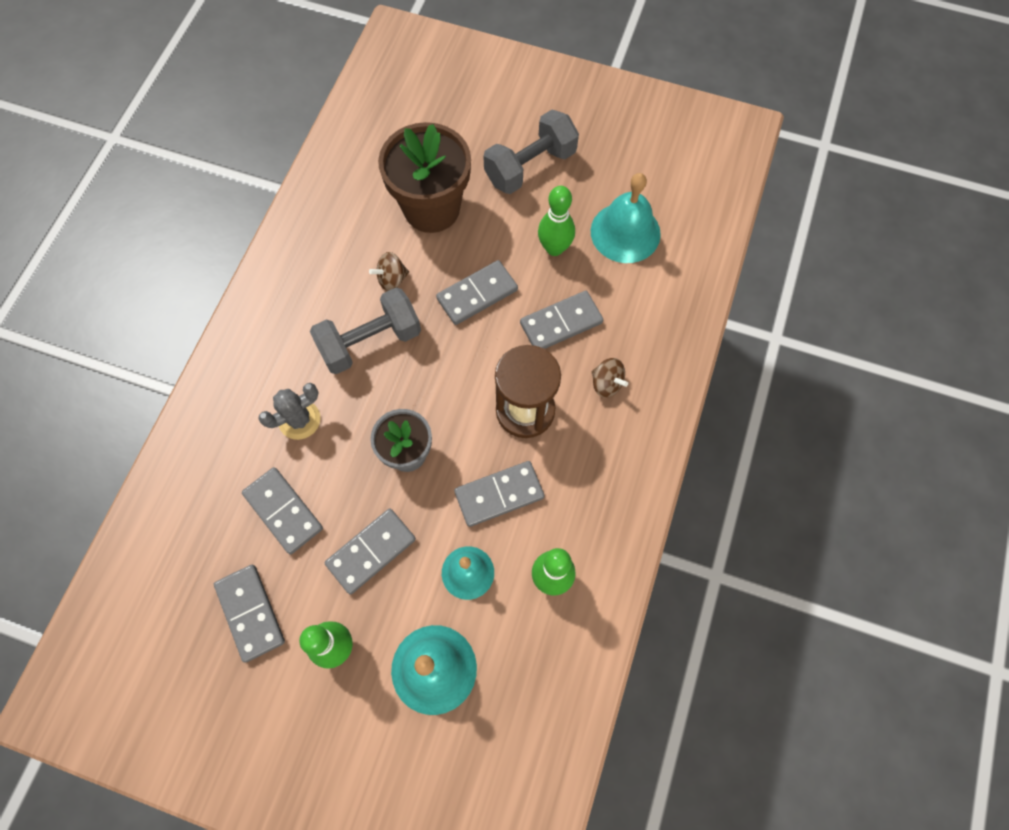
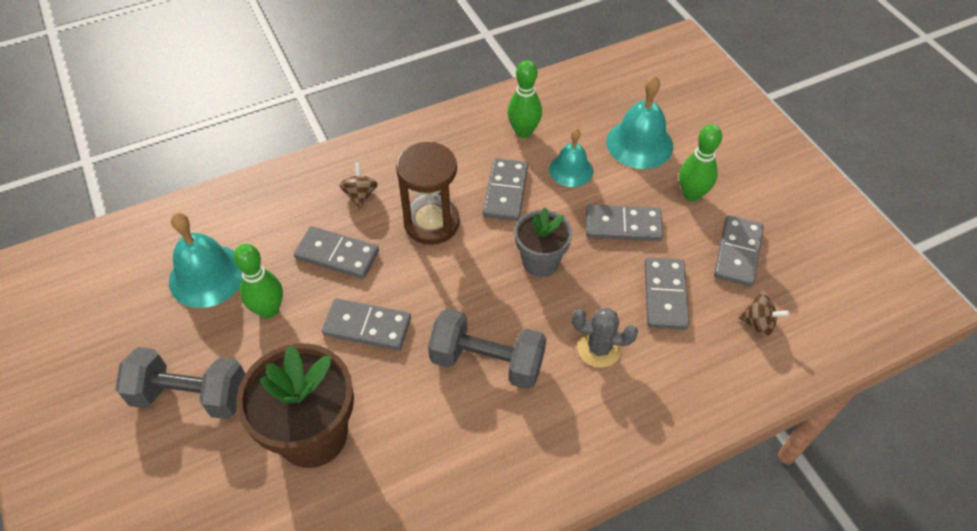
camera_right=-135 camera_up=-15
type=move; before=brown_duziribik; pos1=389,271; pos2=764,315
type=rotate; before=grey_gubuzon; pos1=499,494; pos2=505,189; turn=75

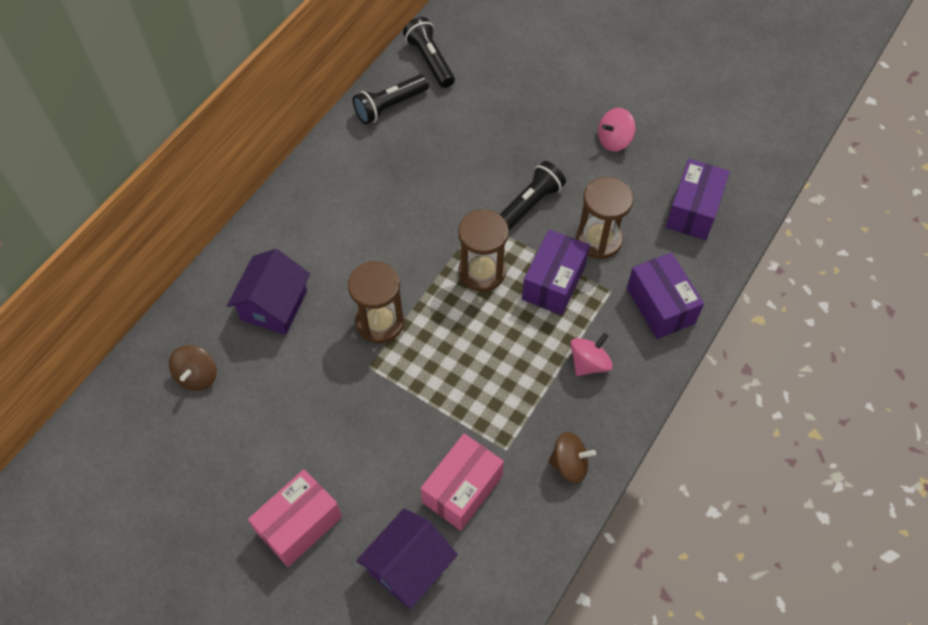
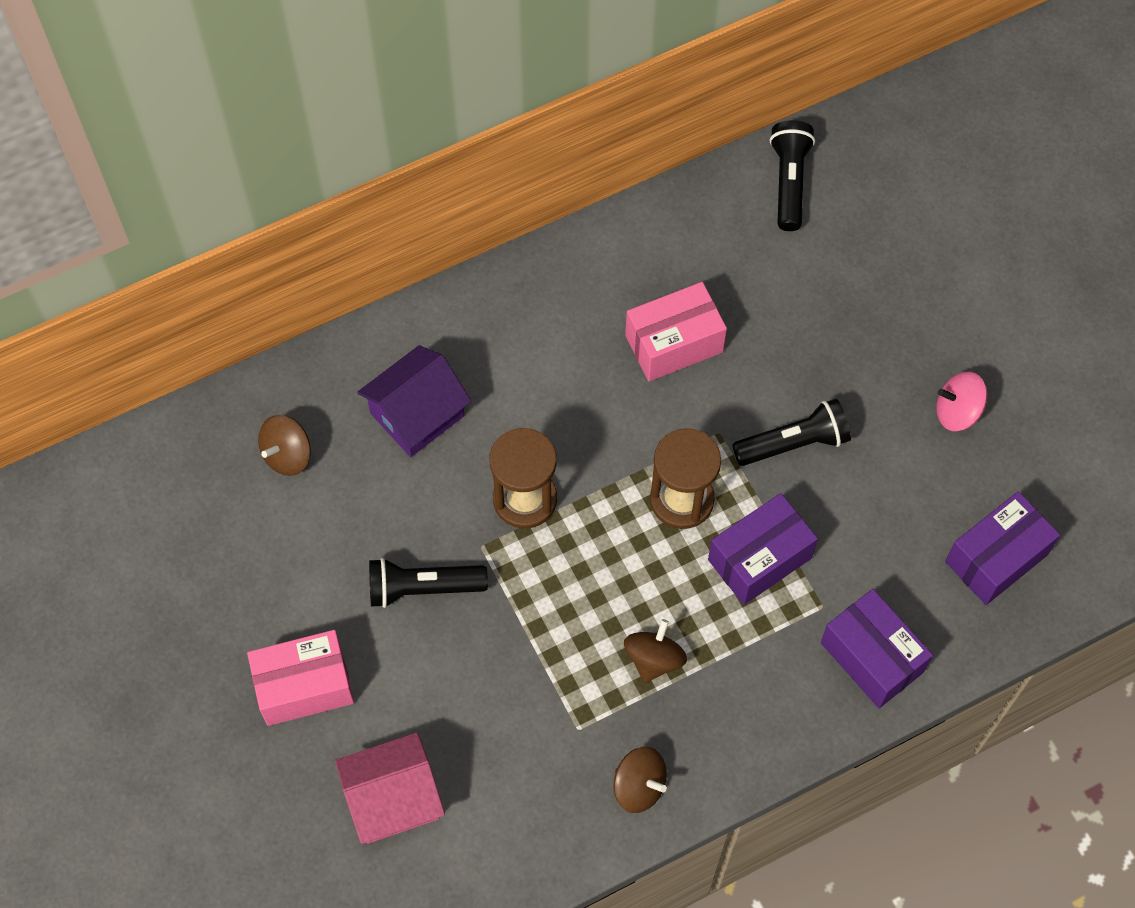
camera_right=30 camera_up=5
type=move; before=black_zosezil; pos1=391,99; pos2=428,583
type=recolor; before=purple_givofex; after=pink_givofex; pos1=407,558; pos2=390,788
type=move; before=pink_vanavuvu; pos1=462,482; pos2=676,331
type=delete; before=pink_duziribik; pos1=591,354
type=delete; before=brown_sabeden; pos1=604,218
type=rotate; before=purple_vanavuvu; pos1=665,295; pos2=877,648; turn=-45
type=insert; after=brown_duziribik; pos2=655,651

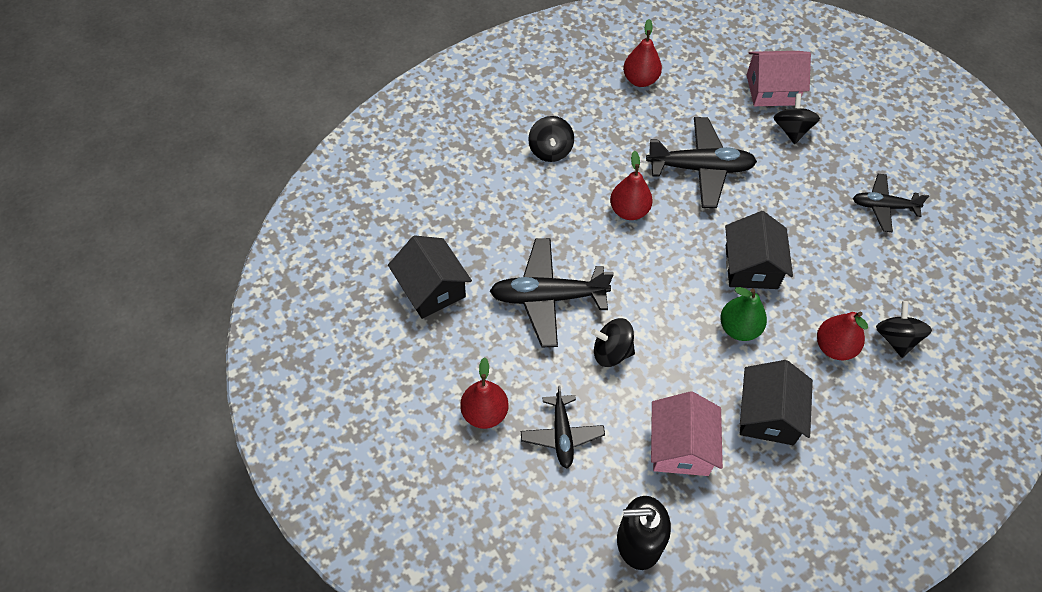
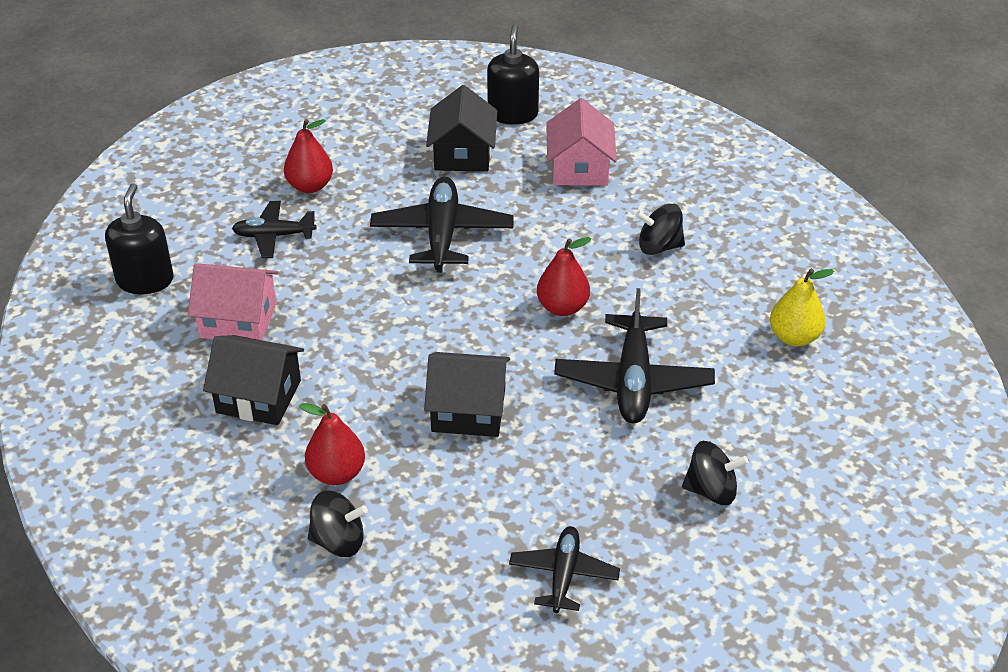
camera_right=95 camera_up=-15
type=rotate; before=black_givofex; pos1=430,277; pos2=461,128; turn=-60
type=delete; before=black_duziribik; pos1=613,342
type=recolor; before=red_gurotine; after=yellow_gurotine; pos1=642,53; pos2=802,307
type=delete; before=green_gurotine; pos1=743,314
type=move; before=pink_givofex; pos1=779,78; pos2=581,142
type=insert; after=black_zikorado; pos2=513,74

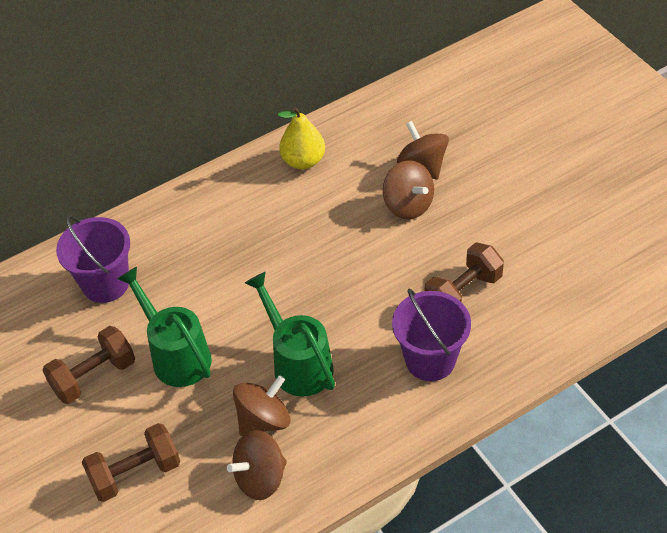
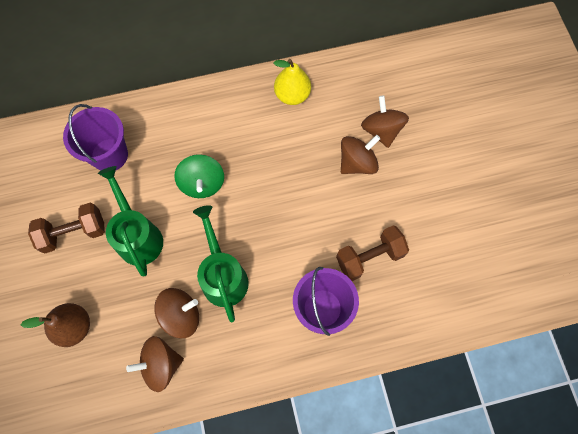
camera_right=15 camera_up=20
type=replace; before=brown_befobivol; after=brown_gurotine; pos1=131,462; pos2=55,325
type=rotate; before=brown_duziribik; pos1=408,189; pos2=361,154; turn=-105
type=insert; after=green_duziribik; pos2=199,176

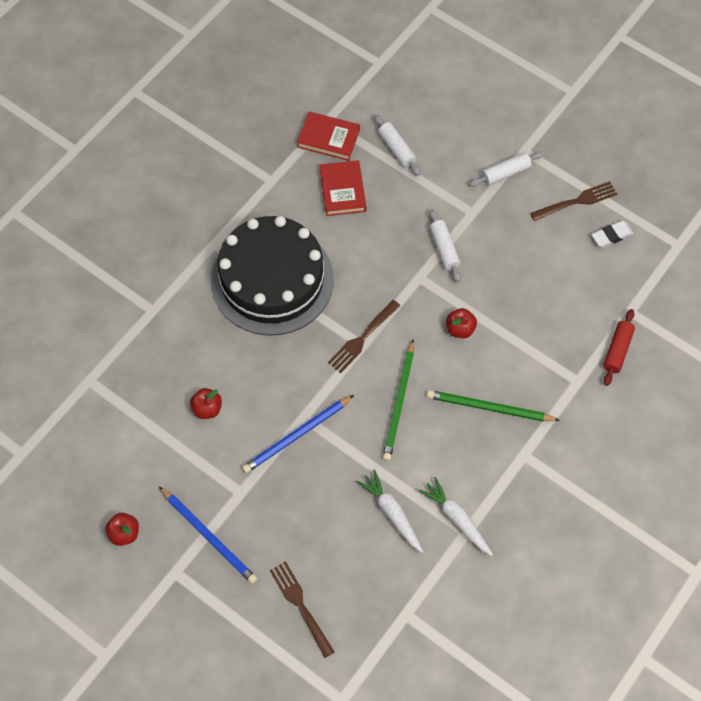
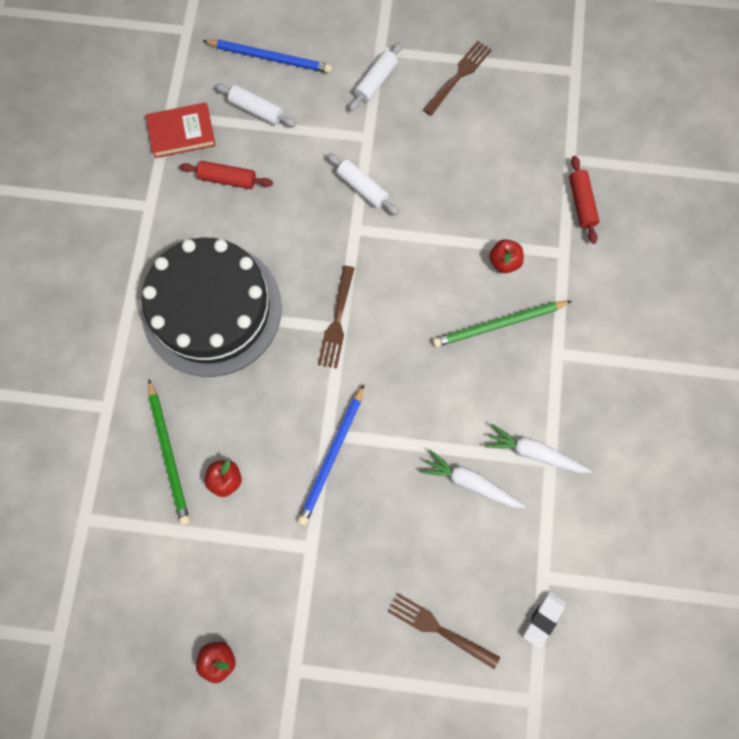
camera_right=-30 camera_up=10
type=move; before=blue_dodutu; pos1=208,535; pos2=267,56
type=replace; before=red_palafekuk; after=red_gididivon; pos1=343,188; pos2=226,175
type=move; before=green_dodutu; pos1=398,400; pos2=169,452
type=move; before=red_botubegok; pos1=461,323; pos2=506,256
type=move; before=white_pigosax; pos1=612,234; pos2=544,620

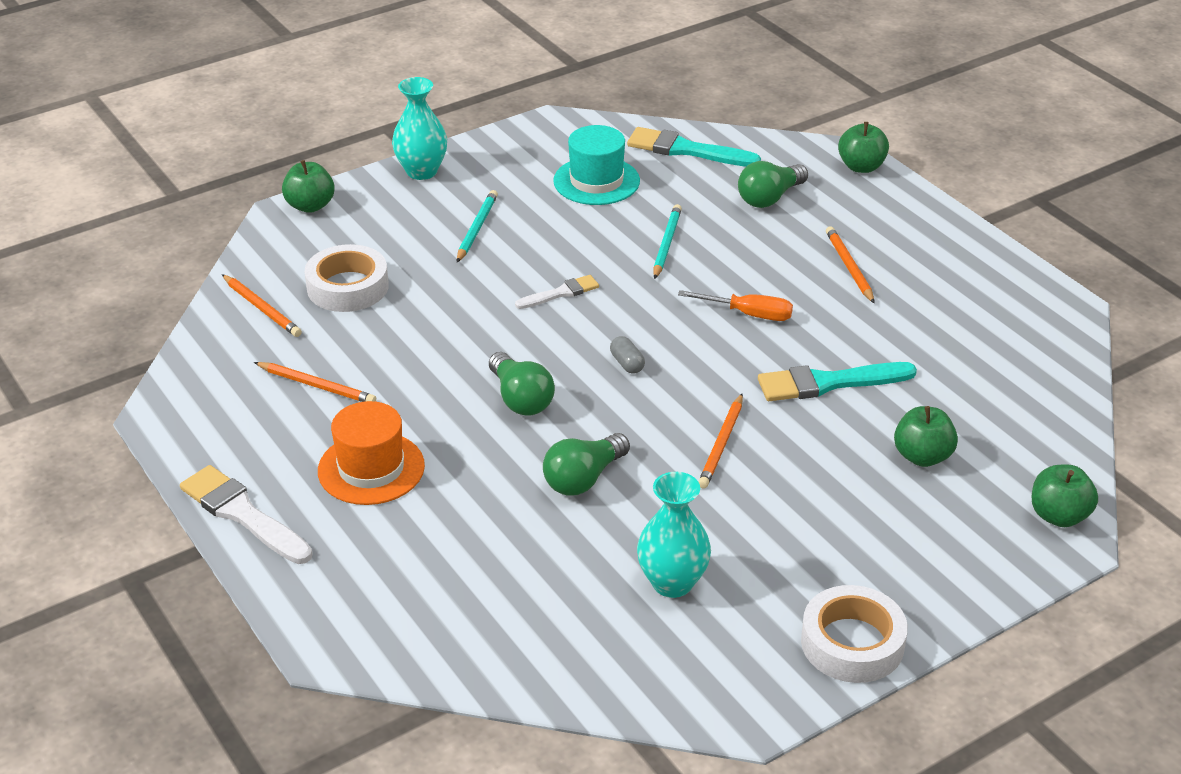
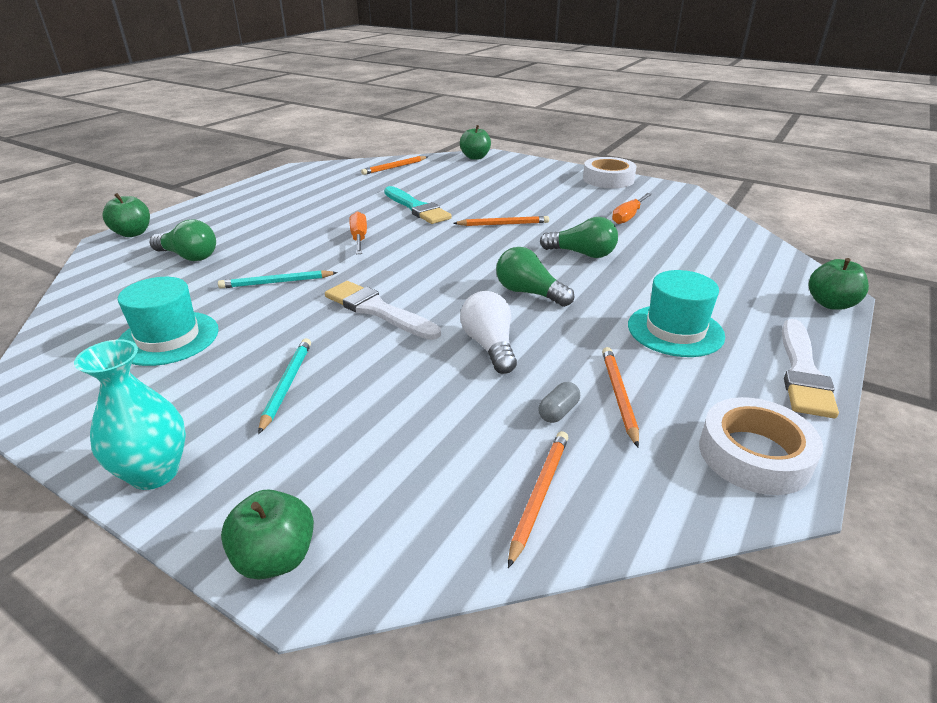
camera_right=-115 camera_up=-5
type=move; before=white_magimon; pos1=347,278; pos2=761,446
type=recolor; before=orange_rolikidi; after=turquoise_rolikidi; pos1=371,453; pos2=676,313
type=rotate; before=turquoise_dodutu; pos1=477,226; pos2=284,386; turn=105
type=rotate; before=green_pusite; pos1=522,383; pos2=535,277; turn=-90
type=resize; before=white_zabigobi; pos1=557,292; pos2=383,310; scale=1.7
type=move; before=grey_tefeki; pos1=627,355; pos2=559,402
type=delete; before=turquoise_zabigobi; pos1=694,147
type=replace; before=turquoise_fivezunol; after=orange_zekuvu; pos1=674,535; pos2=632,208
type=move; before=orange_dodutu; pos1=850,264; pos2=394,165
type=move; before=green_botubegok; pos1=926,436; pos2=839,284
type=insert; after=white_pusite; pos2=488,332

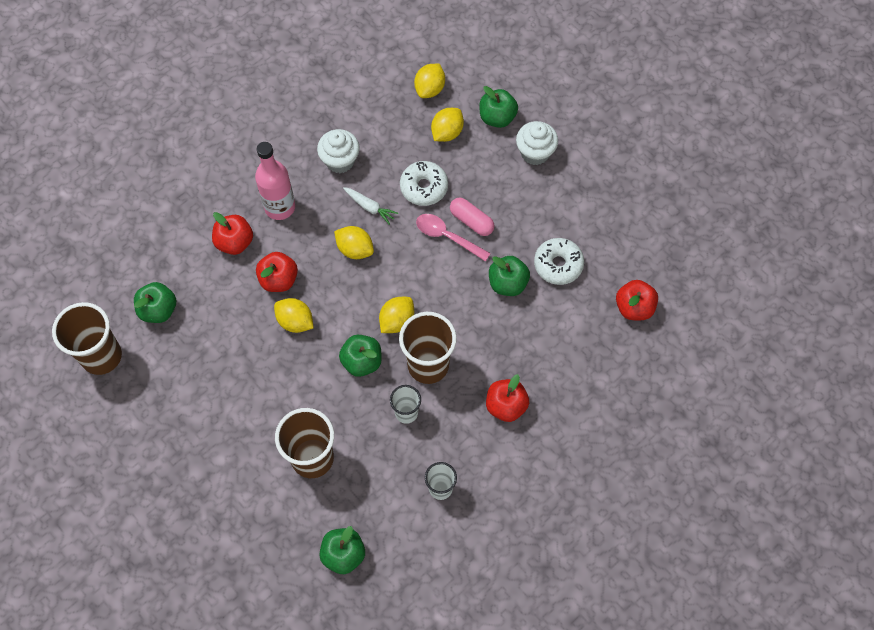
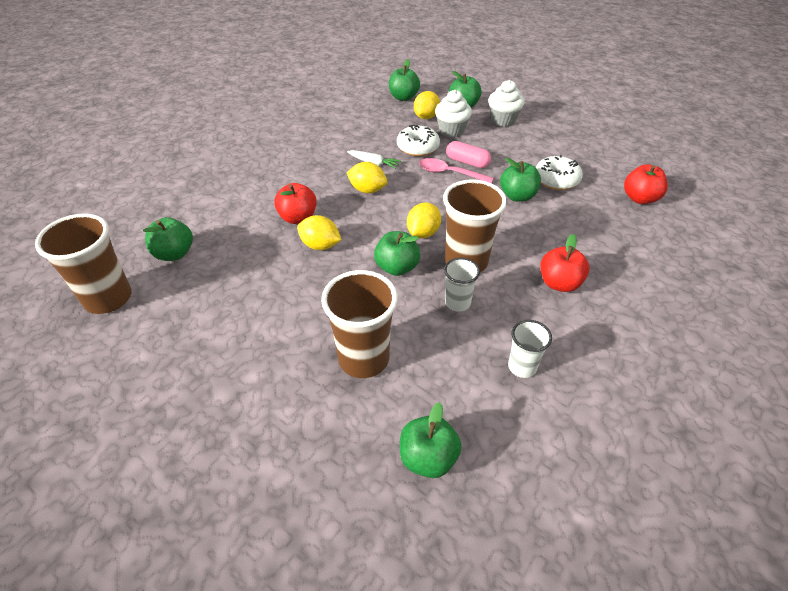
camera_right=-10 camera_up=-20
type=delete; before=red_botubegok; pos1=232,233
type=delete; before=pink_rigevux; pos1=275,181
type=move; before=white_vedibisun; pos1=338,151; pos2=453,114
type=replace; before=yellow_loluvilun; after=green_botubegok; pos1=429,81; pos2=404,80

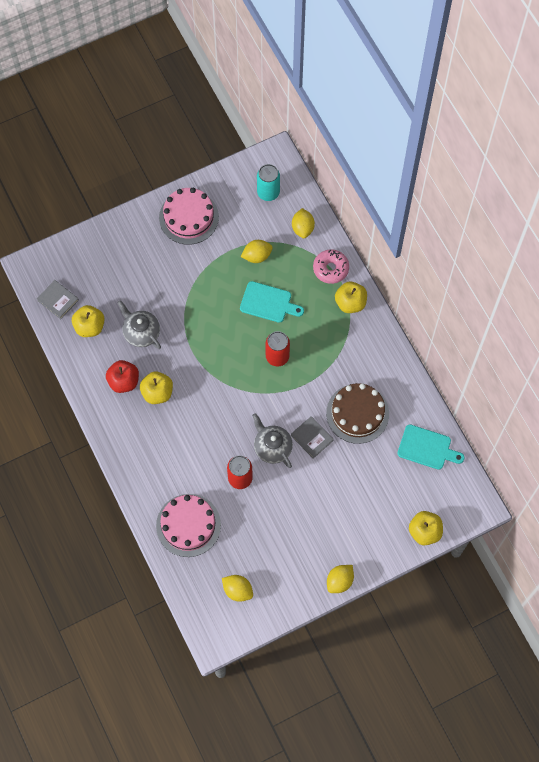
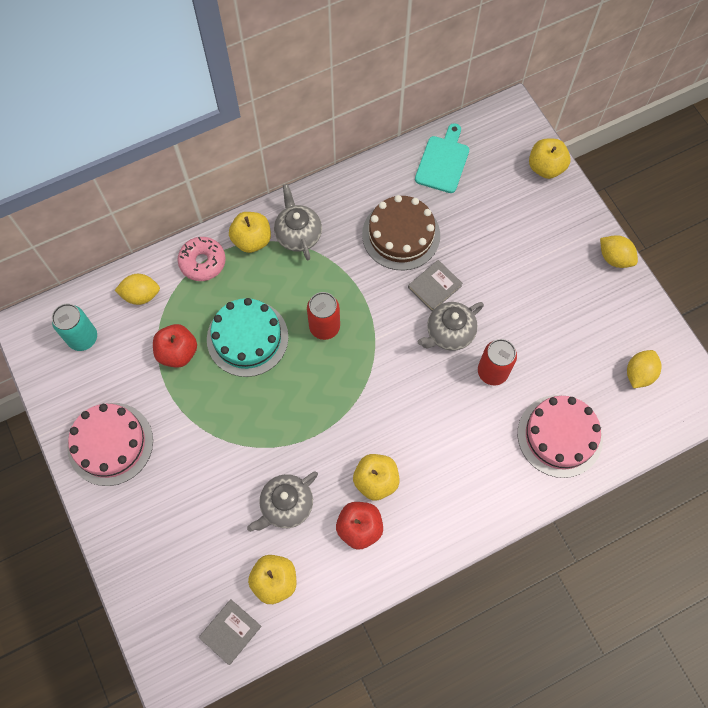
camera_right=-90 camera_up=0
type=replace; before=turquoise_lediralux; after=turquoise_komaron; pos1=272,302; pos2=247,337
type=replace; before=yellow_loluvilun; after=red_botubegok; pos1=257,251; pos2=175,346
type=insert; after=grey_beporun; pos2=298,222

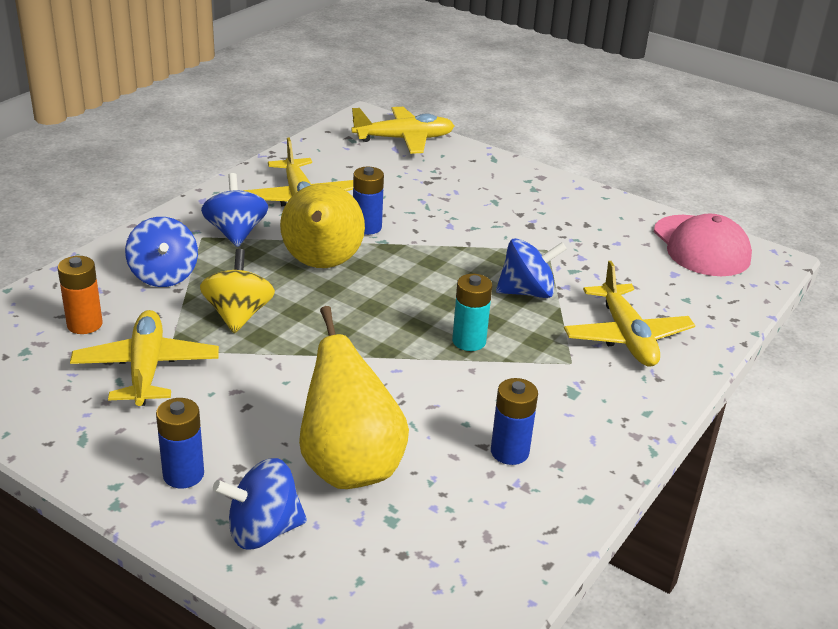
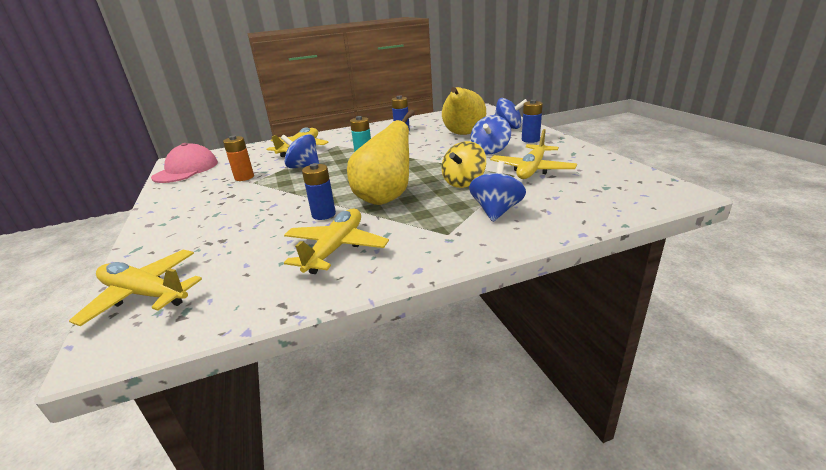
camera_right=-140 camera_up=-5
type=move; before=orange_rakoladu; pos1=80,295; pos2=238,158
type=move; before=blue_duziribik; pos1=234,210; pos2=491,134

